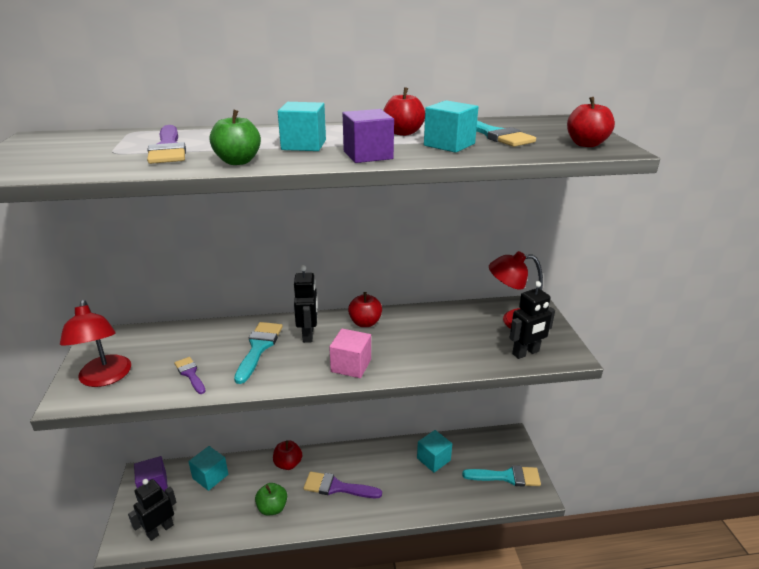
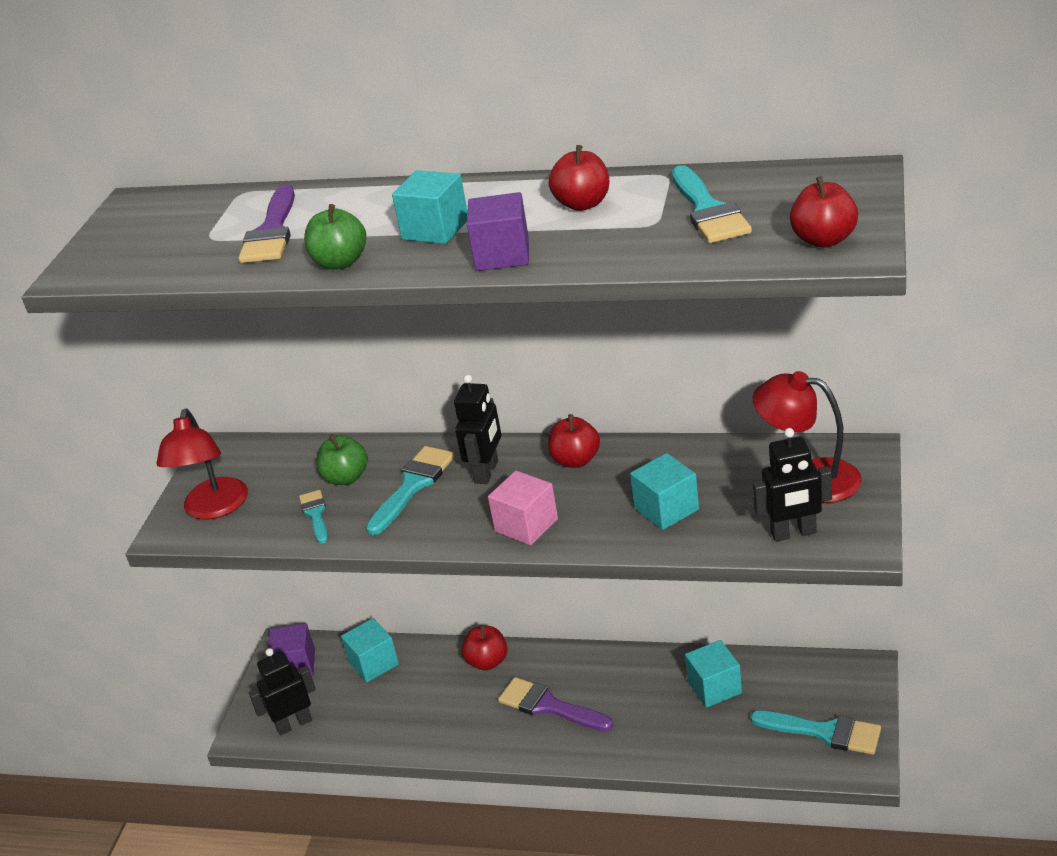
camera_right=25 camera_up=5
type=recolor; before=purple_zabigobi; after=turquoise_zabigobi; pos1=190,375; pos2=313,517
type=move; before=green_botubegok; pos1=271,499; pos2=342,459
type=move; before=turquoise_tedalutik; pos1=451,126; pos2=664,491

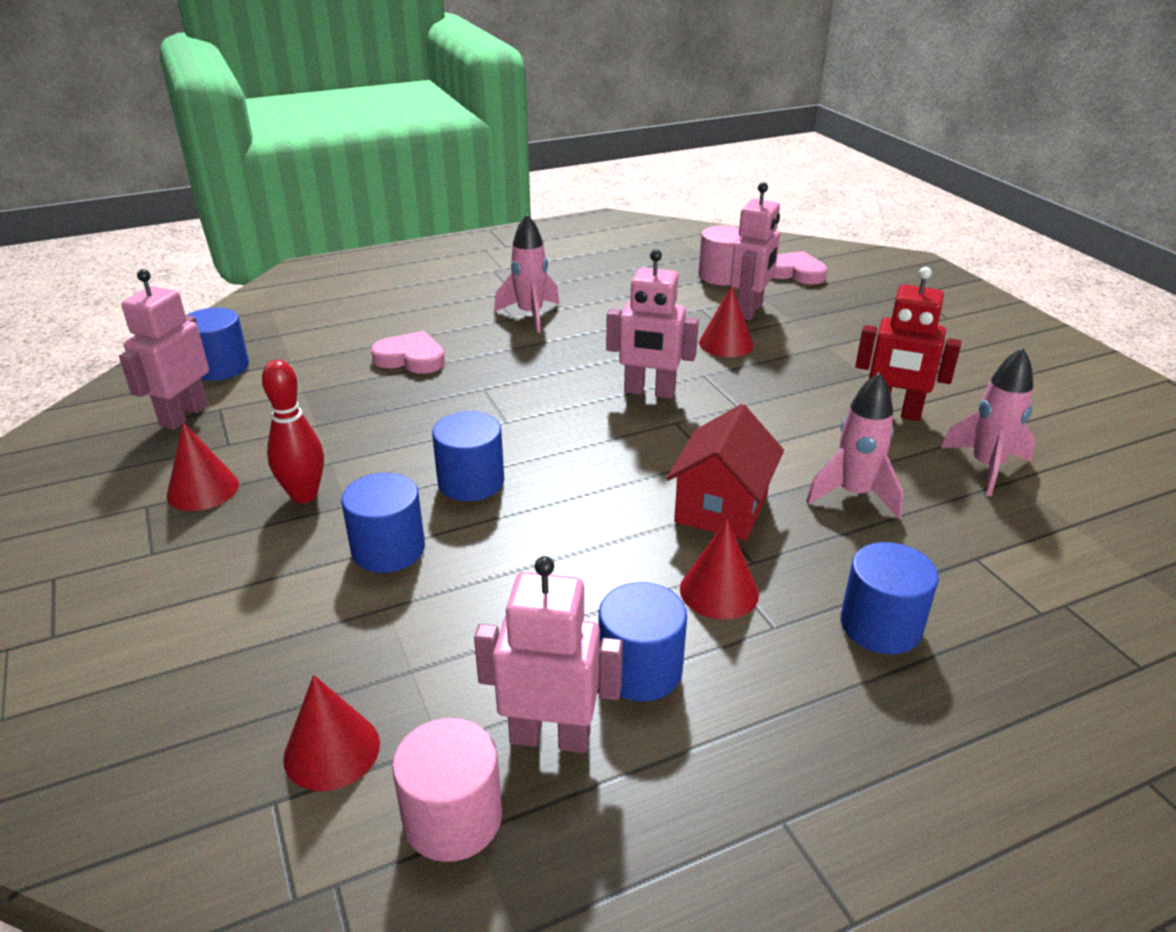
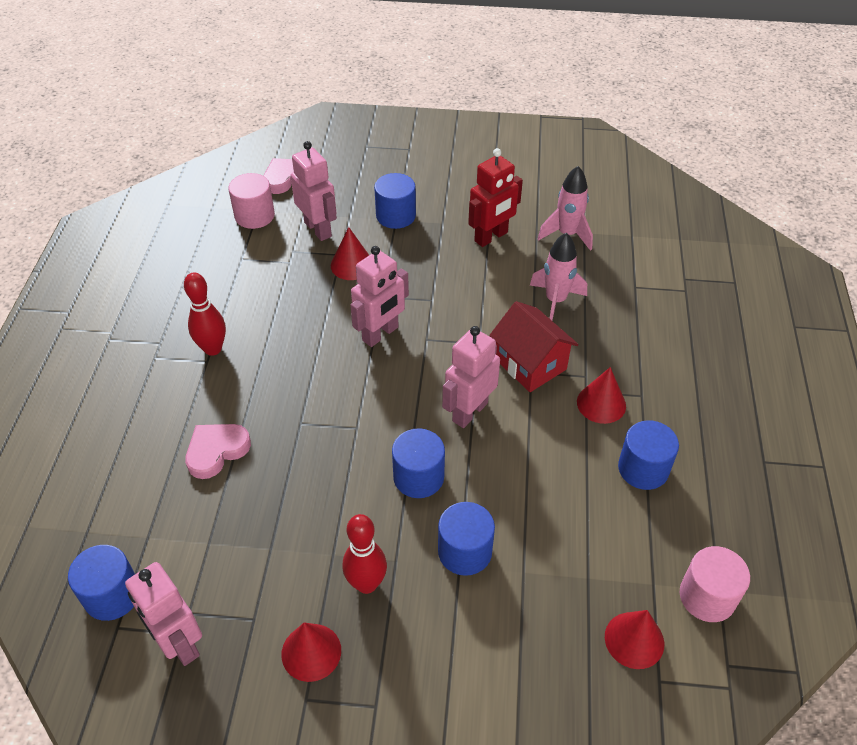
camera_right=-60 camera_up=15
type=move; before=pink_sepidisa; pos1=548,654; pos2=471,377
type=replace; before=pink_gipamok; after=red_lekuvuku; pos1=526,273; pos2=205,314
type=move; before=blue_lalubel; pos1=890,598; pos2=395,201

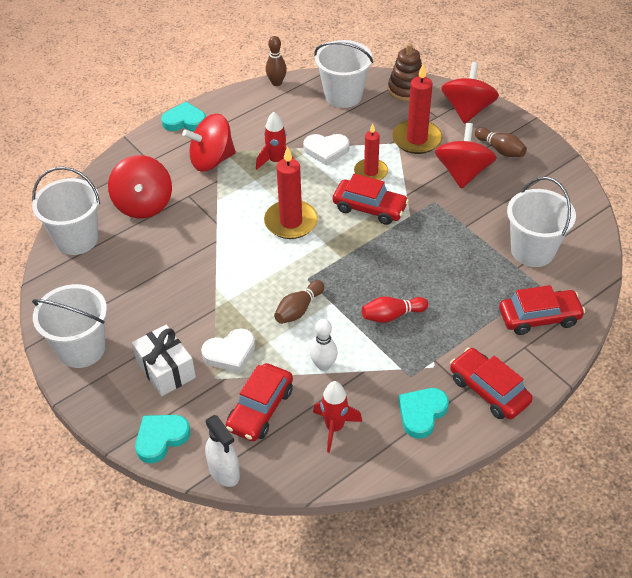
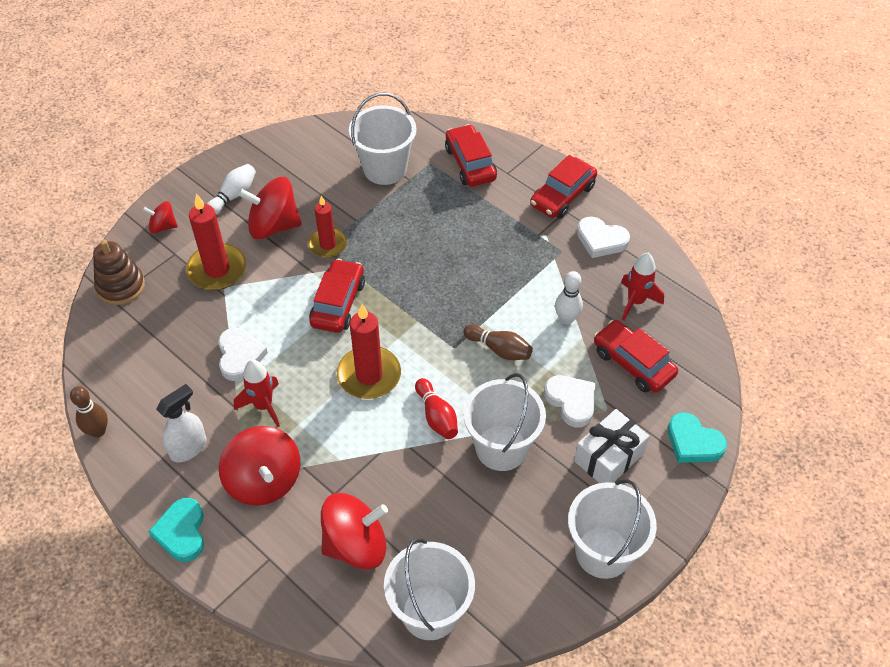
camera_right=-100 camera_up=5
type=move; before=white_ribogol; pos1=222,451; pos2=181,423
type=rotate; before=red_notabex; pos1=259,402; pos2=636,356; turn=-150
type=move; before=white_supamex; pos1=343,74; pos2=504,422
type=move; before=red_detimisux; pos1=371,152; pos2=327,227
type=move; before=red_lekuvuku; pos1=395,310; pos2=436,408
type=recolor; before=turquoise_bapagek; after=white_bapagek; pos1=423,413; pos2=603,237
type=resize; before=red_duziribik; pos1=470,93; pos2=160,217; scale=0.53
type=recolor; before=brown_lekuvuku; after=white_lekuvuku; pos1=501,142; pos2=231,189

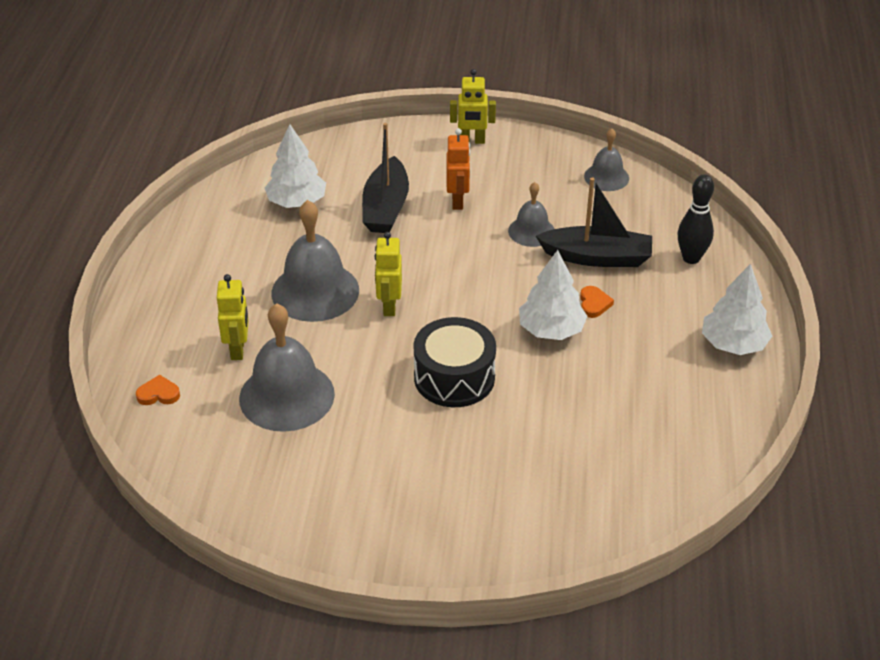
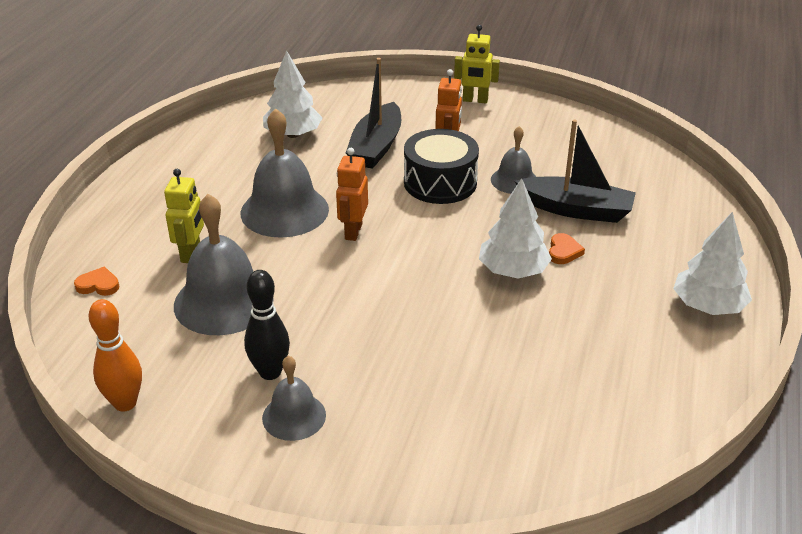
camera_right=10 camera_up=-5
type=recolor; before=yellow_sepidisa; after=orange_sepidisa; pos1=388,274; pos2=352,194
type=move; before=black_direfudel; pos1=455,362; pos2=441,166
type=move; before=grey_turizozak; pos1=606,159; pos2=294,398
type=move; before=black_lekuvuku; pos1=696,219; pos2=267,325
type=insert; after=orange_lekuvuku; pos2=115,355

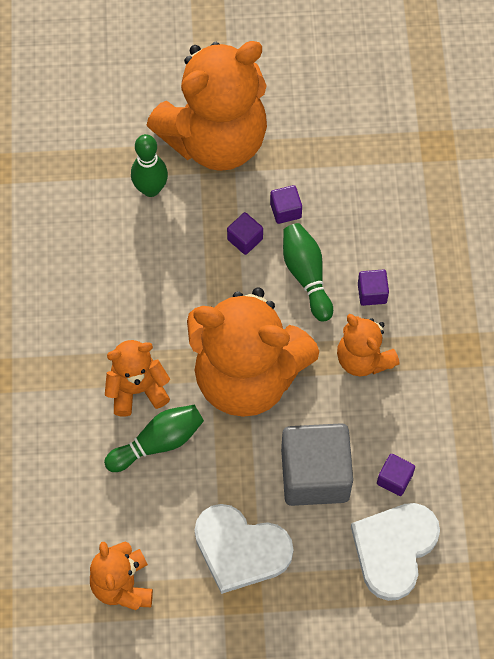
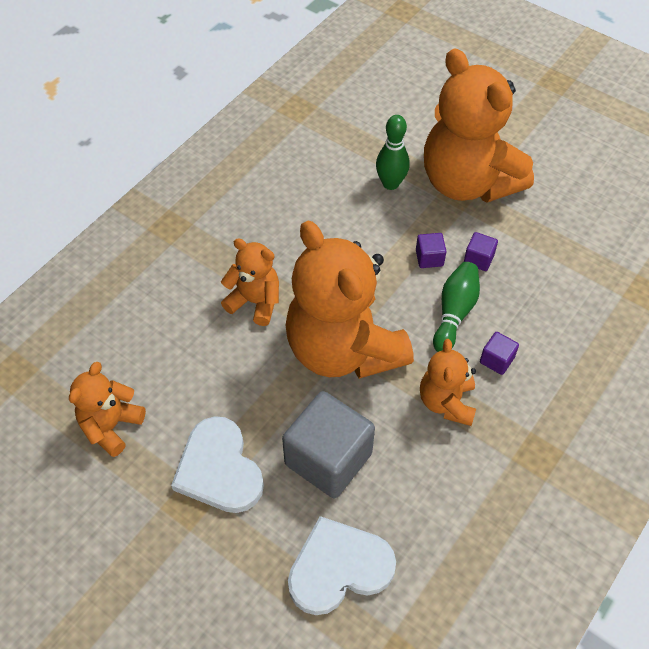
camera_right=40 camera_up=-10
type=delete; before=green_lekuvuku; pos1=154,438
type=rotate; before=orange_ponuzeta; pos1=206,106; pos2=479,126; turn=45
type=delete; before=purple_tedalutik; pos1=396,475

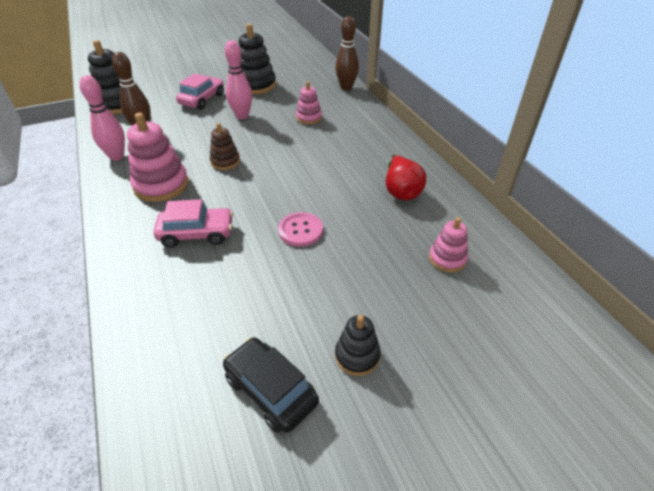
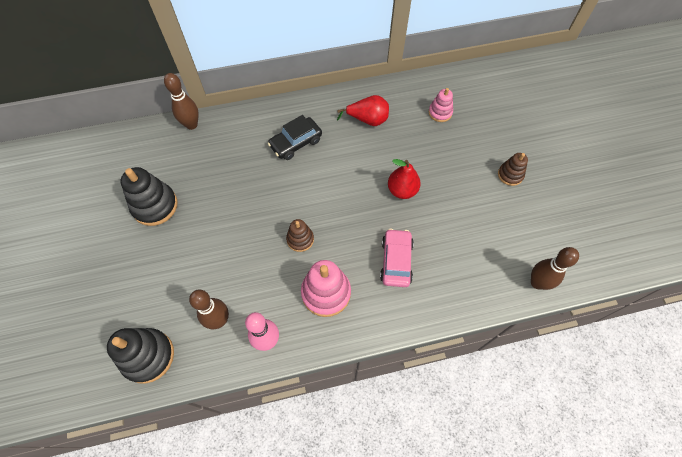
camera_right=-80 camera_up=20
type=delete; before=pink_notabex; pos1=200,92
type=move; before=black_notabex; pos1=271,385; pos2=295,137
type=delete; before=pink_lekuvuku; pos1=238,79
type=replace; before=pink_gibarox; after=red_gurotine; pos1=300,229; pos2=404,179
type=delete; before=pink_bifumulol; pos1=309,103
type=recolor; before=black_bifumulol; after=brown_bifumulol; pos1=358,345; pos2=513,169
type=insert; after=brown_lekuvuku; pos2=555,268

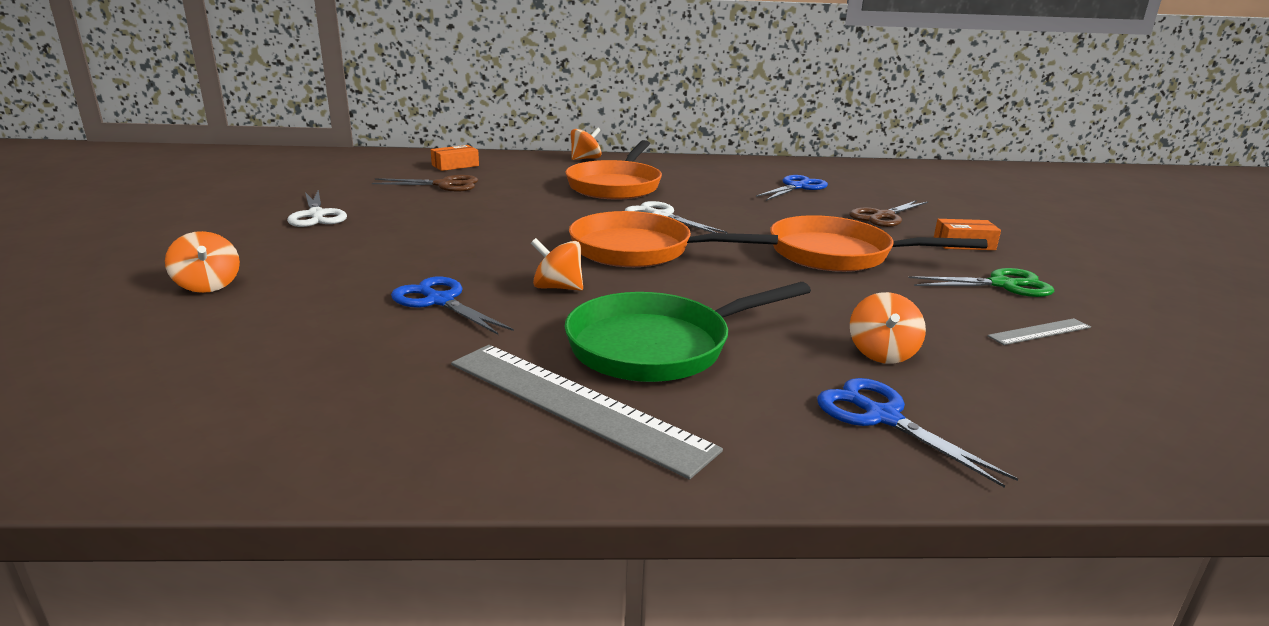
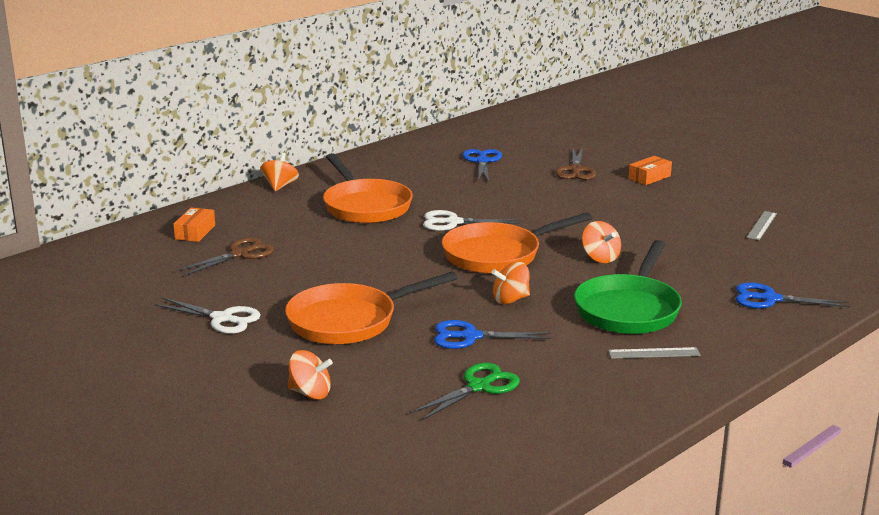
camera_right=-40 camera_up=0
type=resize; before=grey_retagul; pos1=587,412; pos2=654,353; scale=0.47
type=move; before=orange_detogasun; pos1=878,243; pos2=371,308
type=move; before=orange_duziribik; pos1=888,328; pos2=601,242
type=move; before=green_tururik; pos1=981,282; pos2=465,391

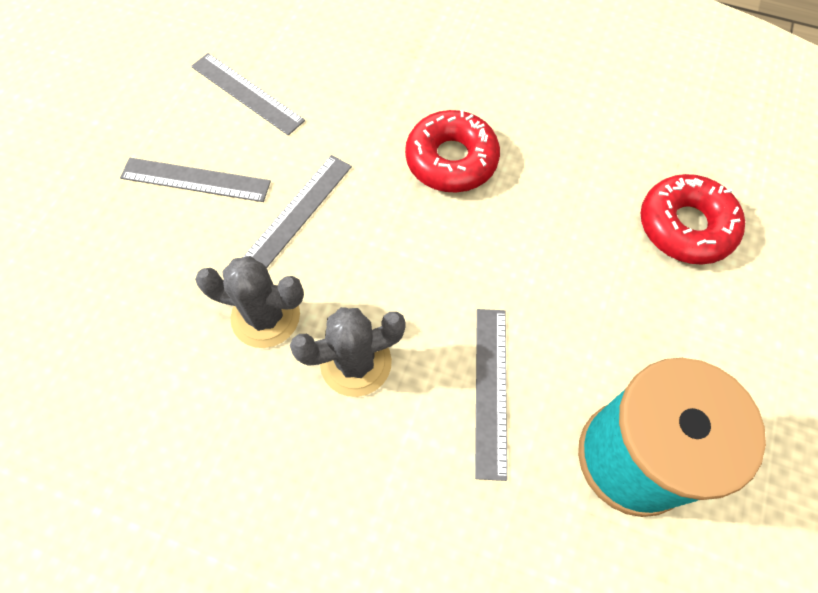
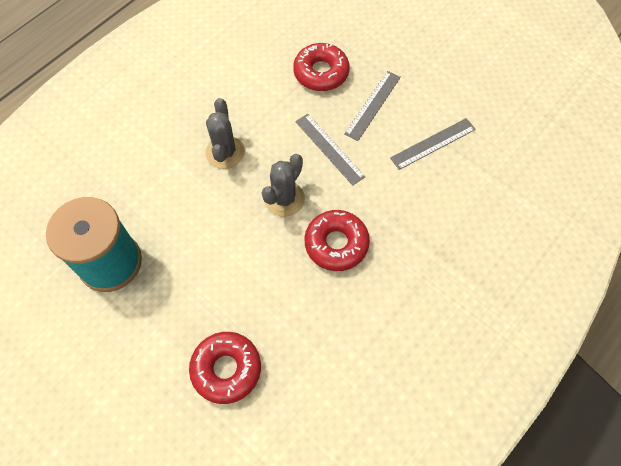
camera_right=110 camera_up=0
type=move; before=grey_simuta; pos1=249,302; pos2=283,185
type=delete; before=grey_retagul; pos1=491,395
type=insert; after=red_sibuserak; pos2=321,67

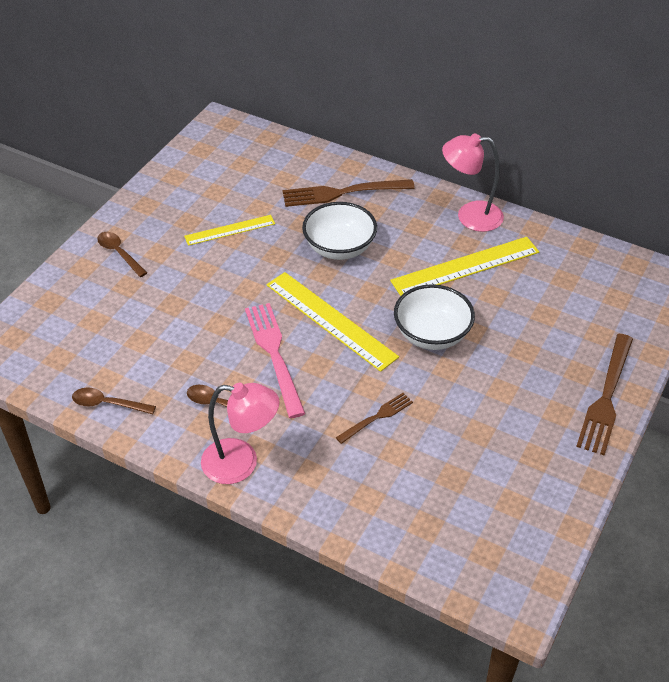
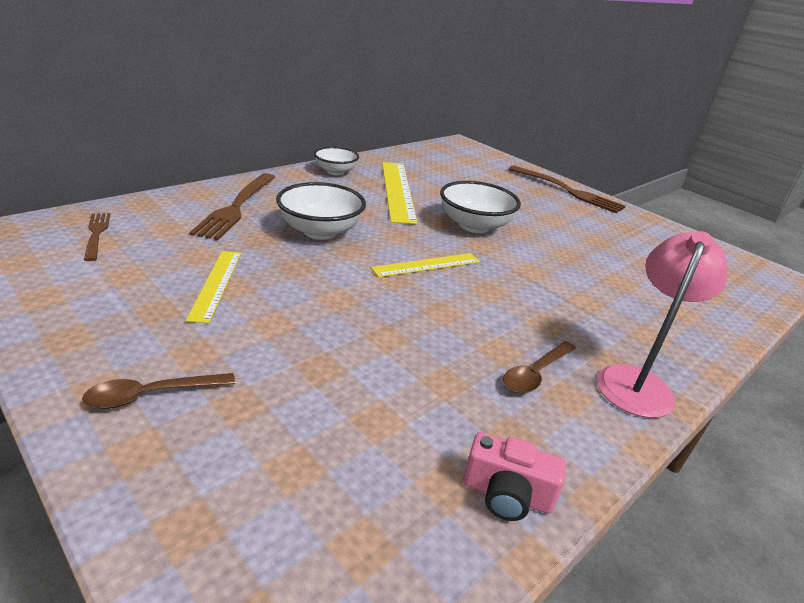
camera_right=-75 camera_up=-15
type=replace; before=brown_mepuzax; after=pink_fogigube; pos1=114,401; pos2=514,476
type=delete; before=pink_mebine; pos1=275,360
type=resize; before=yellow_retagul; pos1=333,322; pos2=425,265; scale=0.6
type=move; before=brown_mebine; pos1=374,418; pos2=97,237
type=replace; before=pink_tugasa; after=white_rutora; pos1=473,182; pos2=336,161

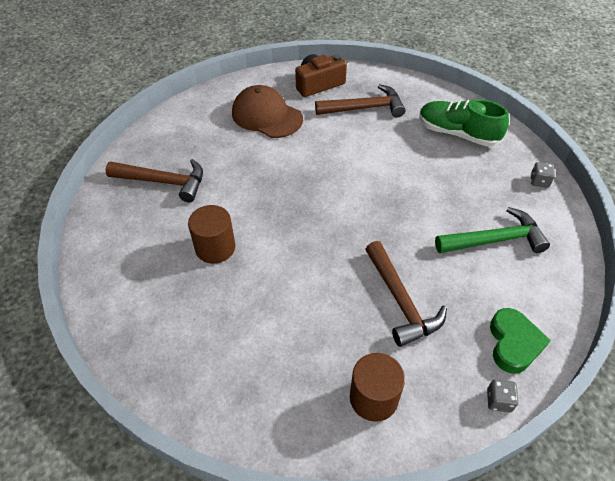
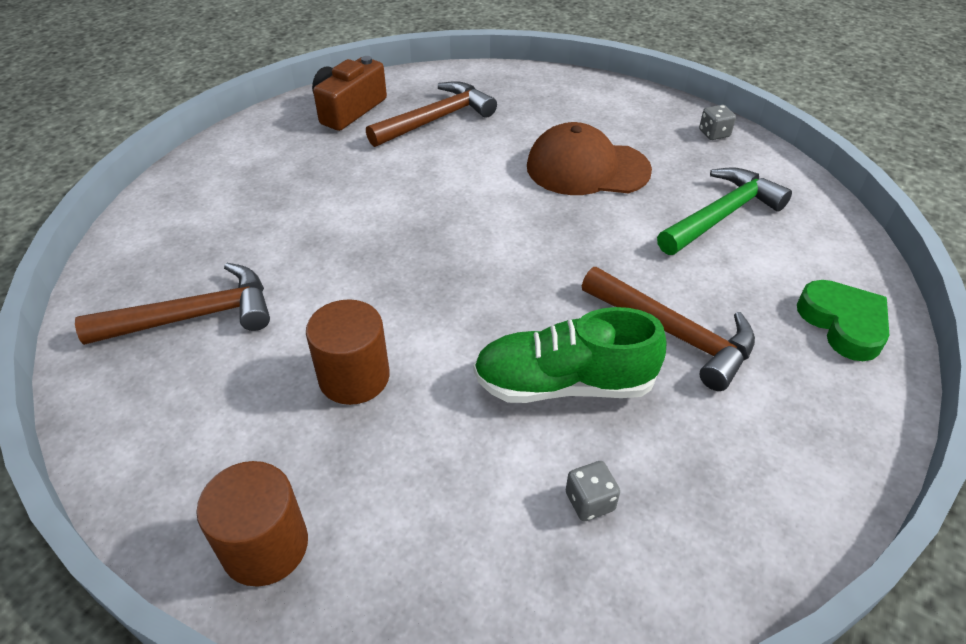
camera_right=-30 camera_up=-5
type=move; before=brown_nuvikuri; pos1=267,111; pos2=589,158
type=move; before=brown_lalubel; pos1=377,387; pos2=252,524
type=move; before=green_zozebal; pos1=464,123; pos2=569,355
type=move; before=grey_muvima; pos1=503,395; pos2=593,491

